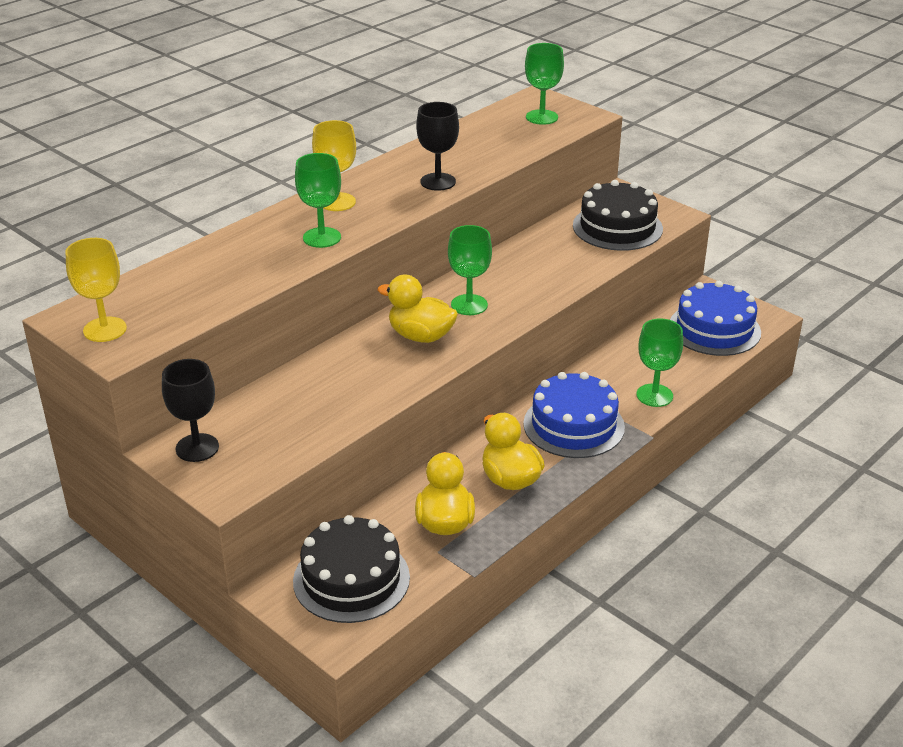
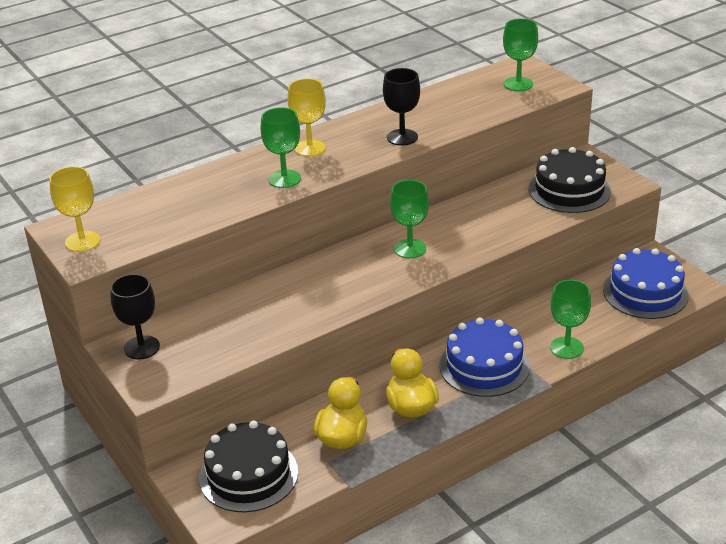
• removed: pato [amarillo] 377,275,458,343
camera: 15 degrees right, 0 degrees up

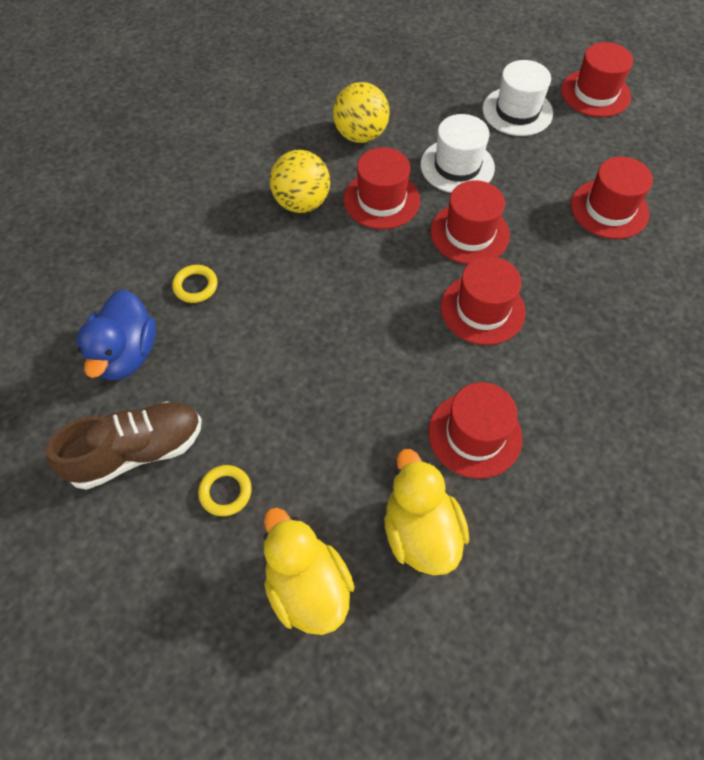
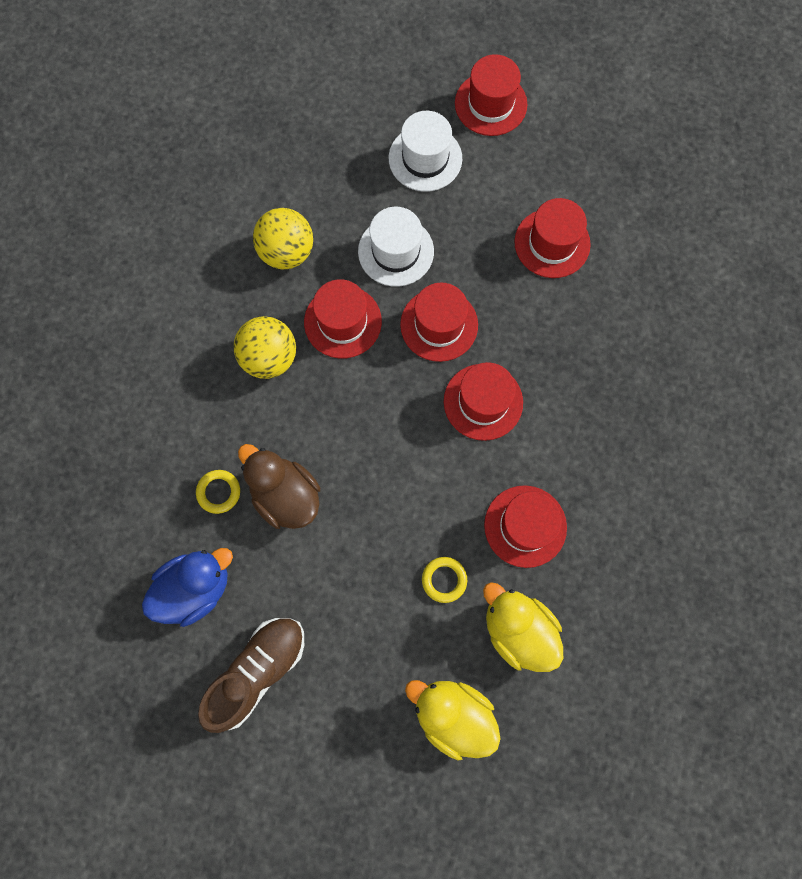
• turned: pato [azul] 77,289,156,380 = 142,548,233,627 105 degrees counterclockwise
• moved: anillo [amarillo] 198,465,252,516 to 422,557,467,603
• added: pato [marrón] 238,444,320,529
camera: 25 degrees left, 15 degrees up

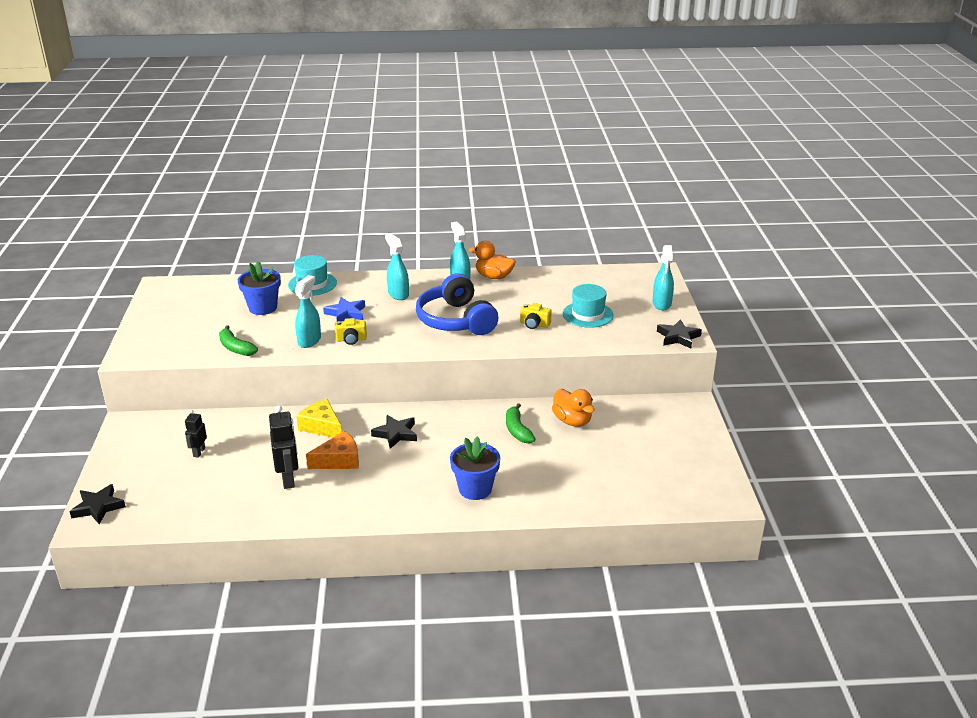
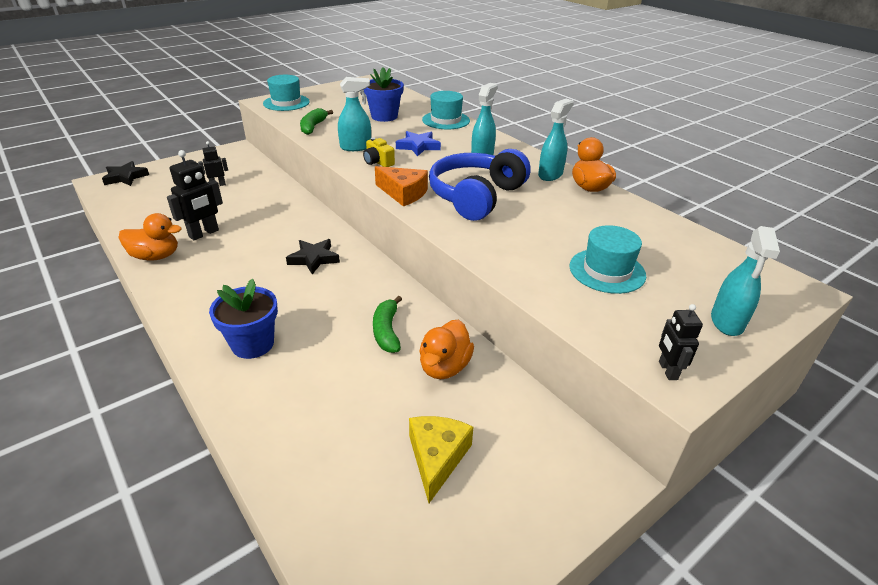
• moved: queso [amarillo] 297,399,342,438 to 409,416,473,503
• moved: queso [naranja] 306,431,359,469 to 375,166,428,206
• turned: plátano [verde] 506,403,536,443 = 373,296,402,353 45 degrees counterclockwise
• removed: cámara [amarillo] 520,303,552,329
• turned: pulverizador [turquesa] 653,245,674,310 = 711,226,780,336 45 degrees counterclockwise
• replaced: estrella [negro] 657,319,702,348 to robot [negro] 659,304,703,380
• added: pato [naranja] 119,213,181,261
• added: sombrero [turquesa] 263,75,310,111
camera: 55 degrees right, 5 degrees up

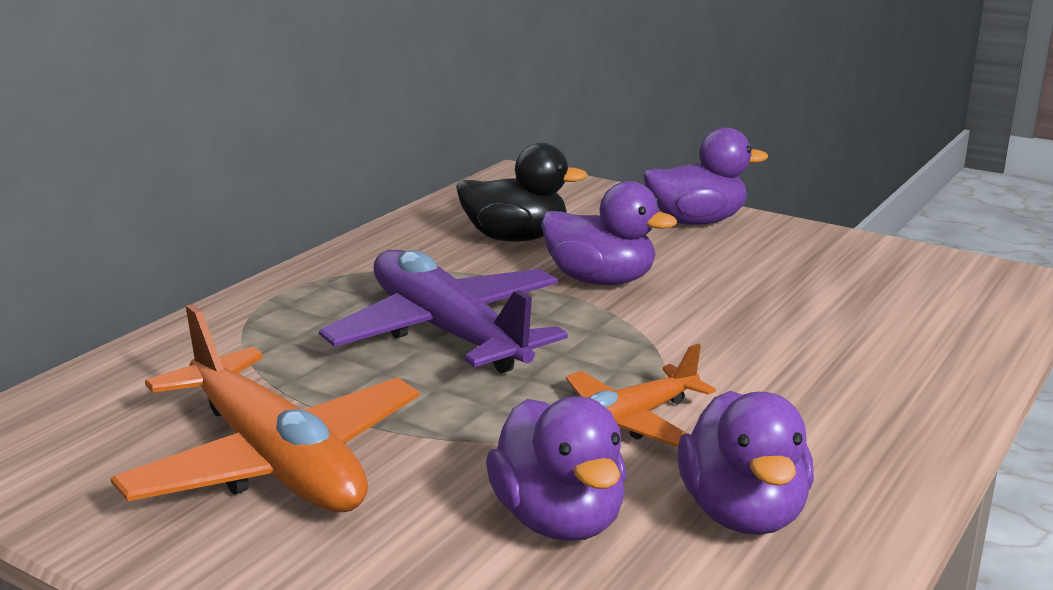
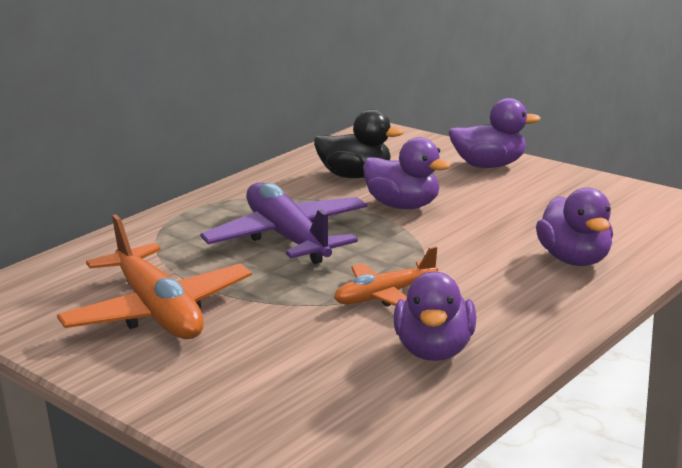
• moved: pato [morado] 486,396,626,541 to 536,187,613,266
camera: 10 degrees right, 0 degrees up

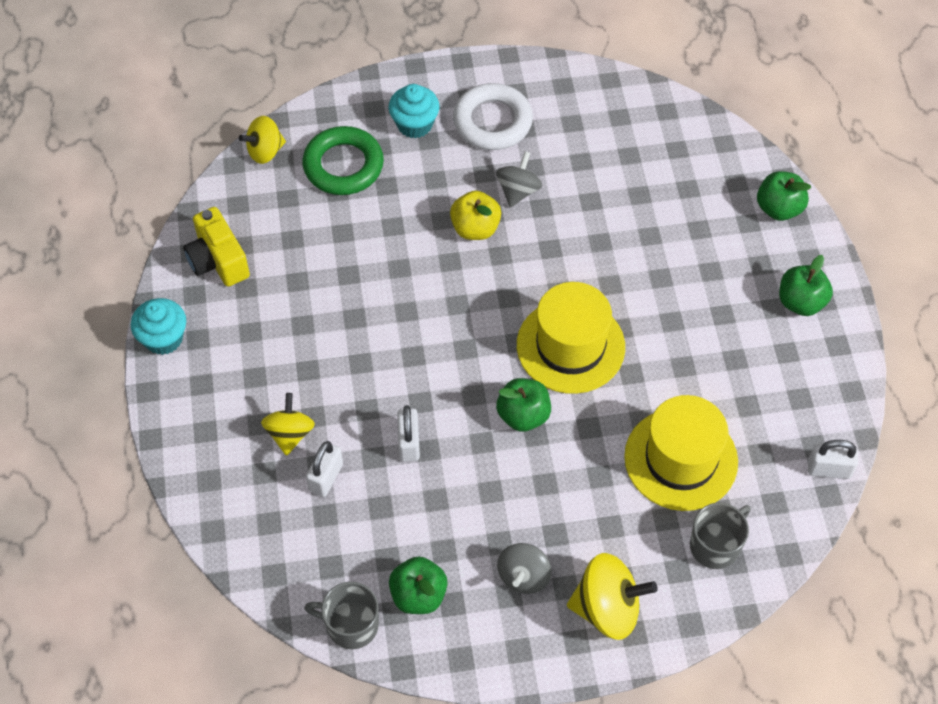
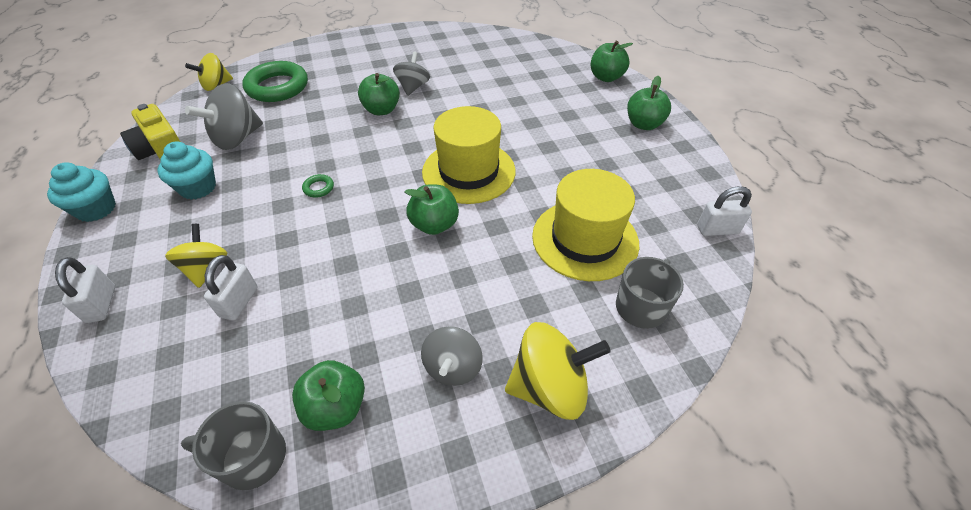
• moved: magdalena [turquesa] 389,84,440,138 to 157,141,216,200
• moved: candado [blanco] 397,405,420,462 to 55,257,115,323
• recoloured: manzana [amarillo] 450,191,501,240 to manzana [verde] 358,73,400,115
• removed: anillo [blanco] 453,83,533,150
• added: peonza [gris] 185,83,263,150
• added: anillo [verde] 302,174,334,197
camera: 10 degrees left, 10 degrees down

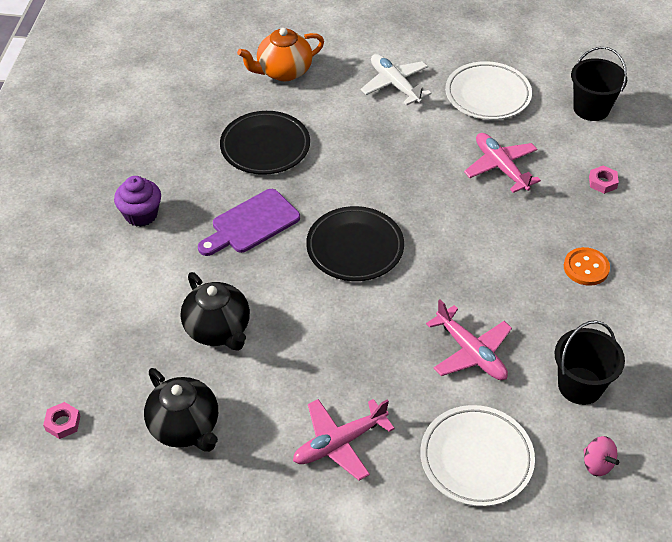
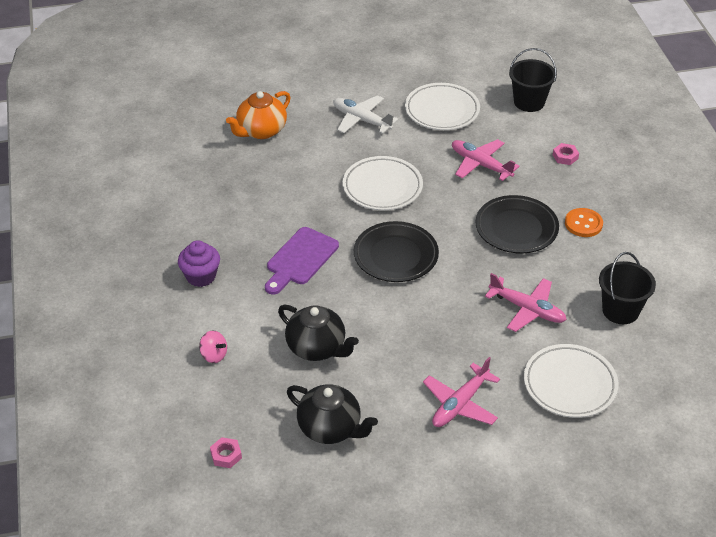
• moved: plato [negro] 220,111,310,175 to 476,195,559,253
• moved: peonza [rosa] 583,436,619,476 to 199,331,227,363
• added: plato [blanco] 343,156,423,210
camera: 20 degrees left, 5 degrees down

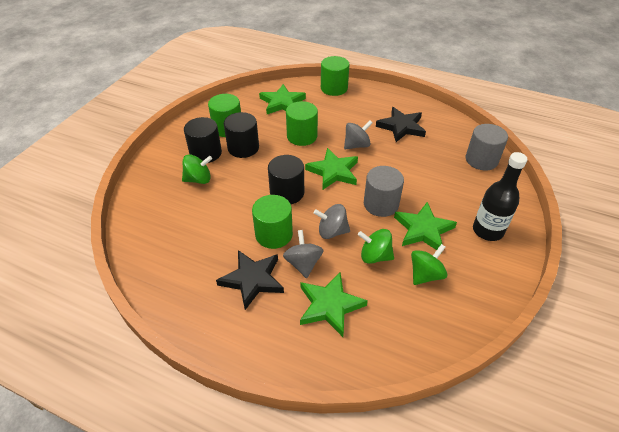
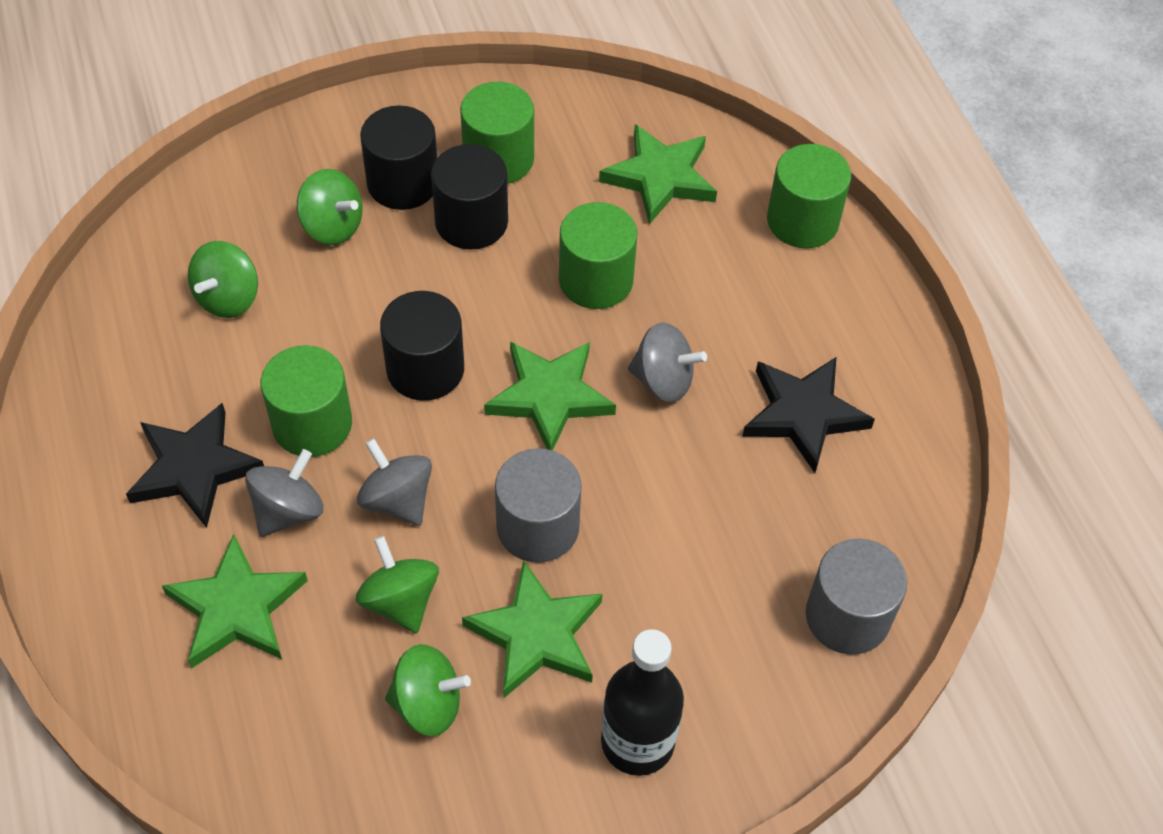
• added: peonza [verde] 188,241,258,318
camera: 45 degrees right, 10 degrees up

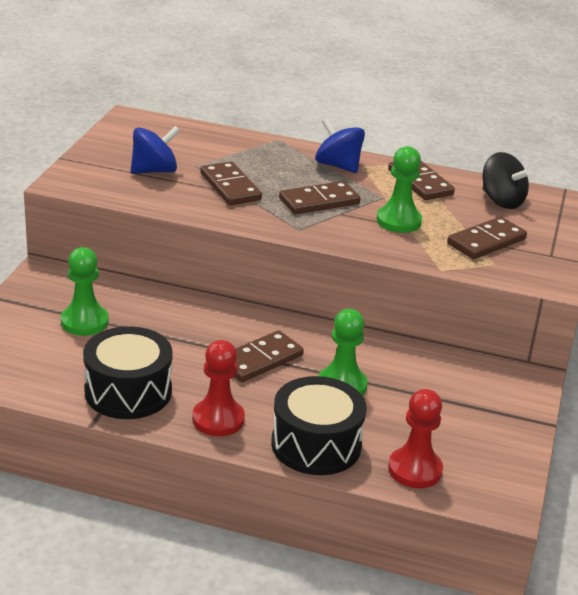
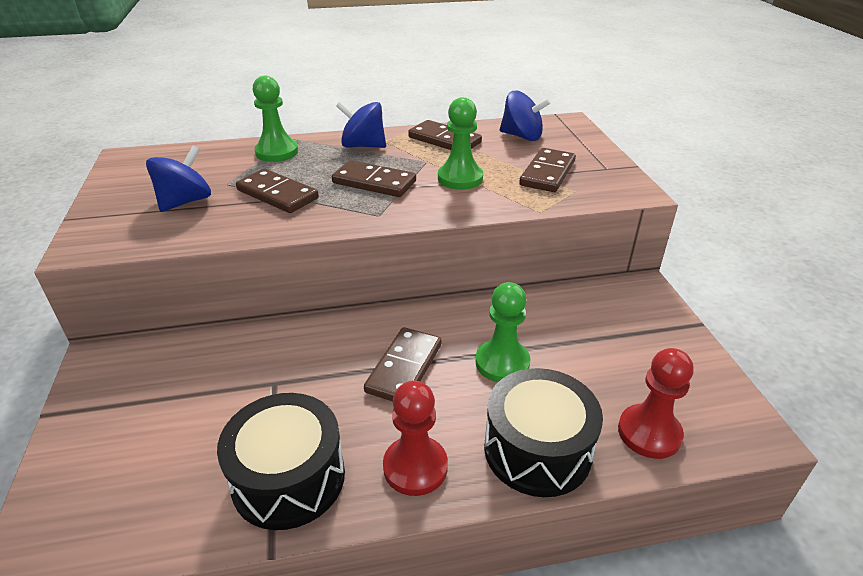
• moved: peón [verde] 61,247,109,336 to 252,76,298,162
• turned: ficha de dominó [marrón] 279,181,360,215 = 332,160,416,197 75 degrees clockwise
• recoloured: peonza [negro] 483,152,531,209 to peonza [azul] 500,91,551,141
camera: 25 degrees left, 5 degrees up

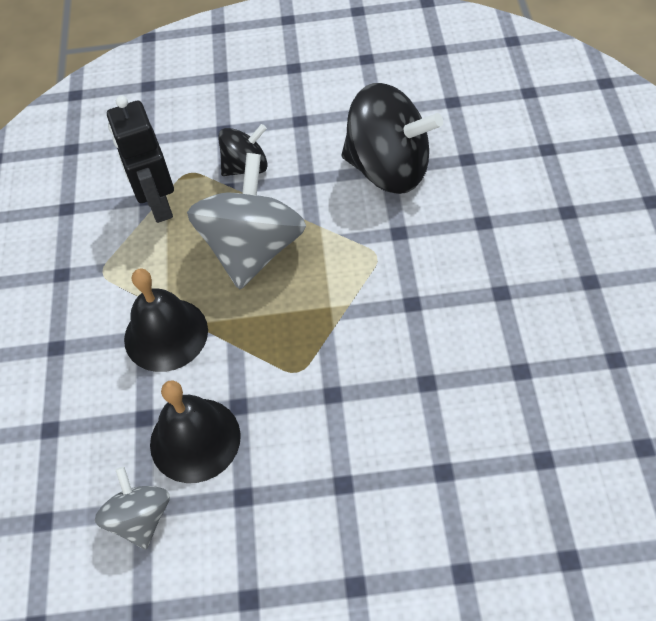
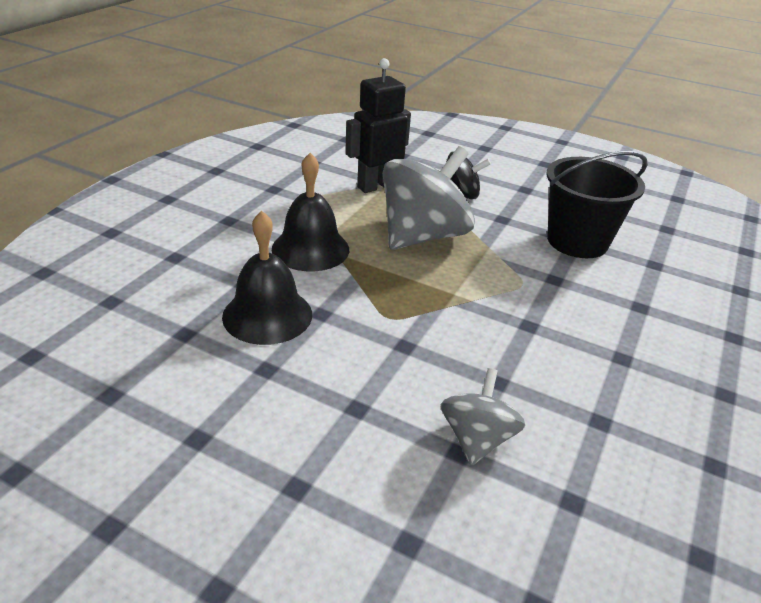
• moved: peonza [gris] 95,466,170,550 to 441,368,526,466
• turned: robot [negro] 107,96,174,223 = 345,58,411,193 45 degrees clockwise
• replaced: peonza [negro] 342,83,443,194 to balde [negro] 546,151,648,258
camera: 25 degrees right, 20 degrees down

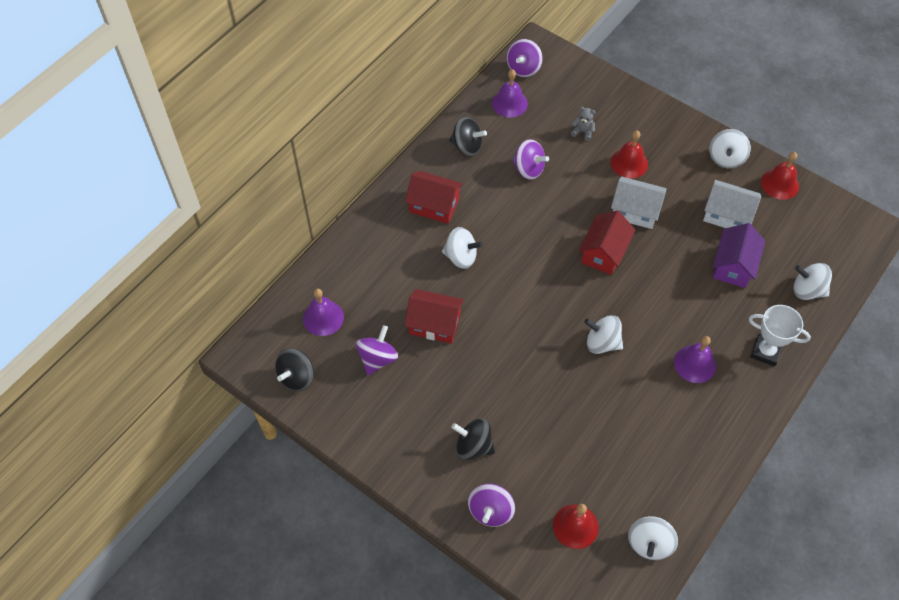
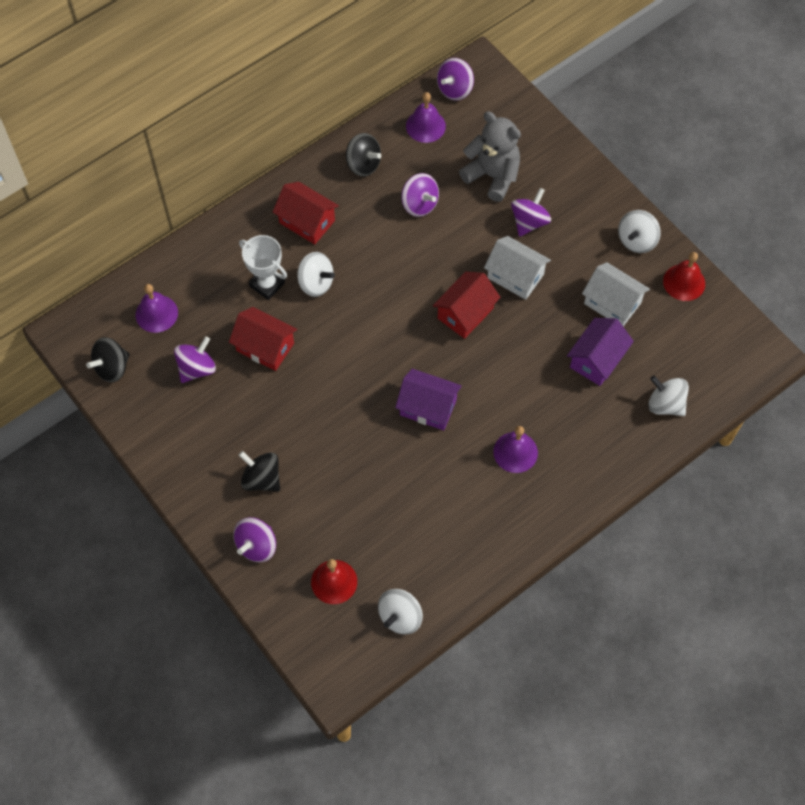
• resized: osito [gris] 571,106,596,141 = 459,111,521,202 x2.32
• replaced: peonza [blanco] 584,315,623,354 to casa [morado] 395,369,462,431
• replaced: campana [rojo] 611,130,648,179 to peonza [morado] 511,188,551,237
• moved: trofeo [blanco] 749,305,811,366 to 239,235,287,300
camera: 15 degrees right, 5 degrees up

